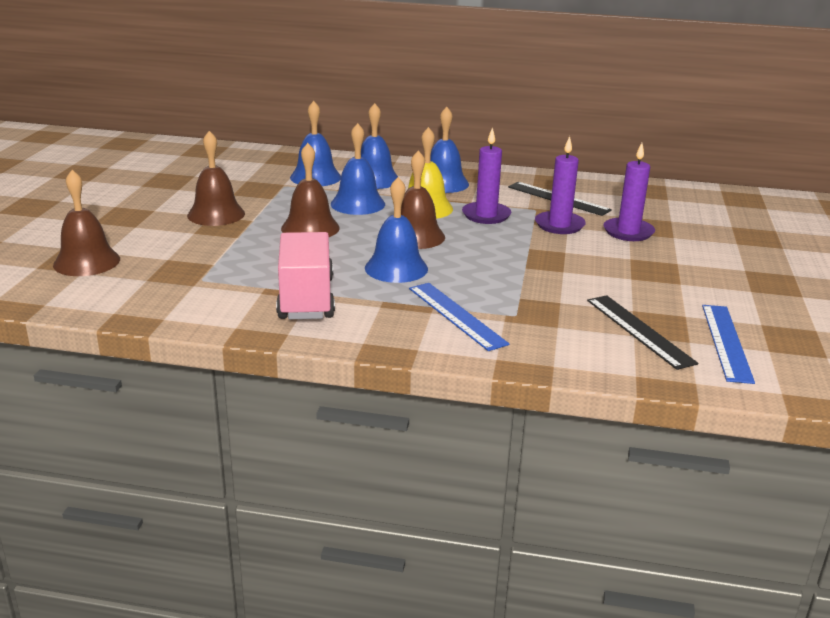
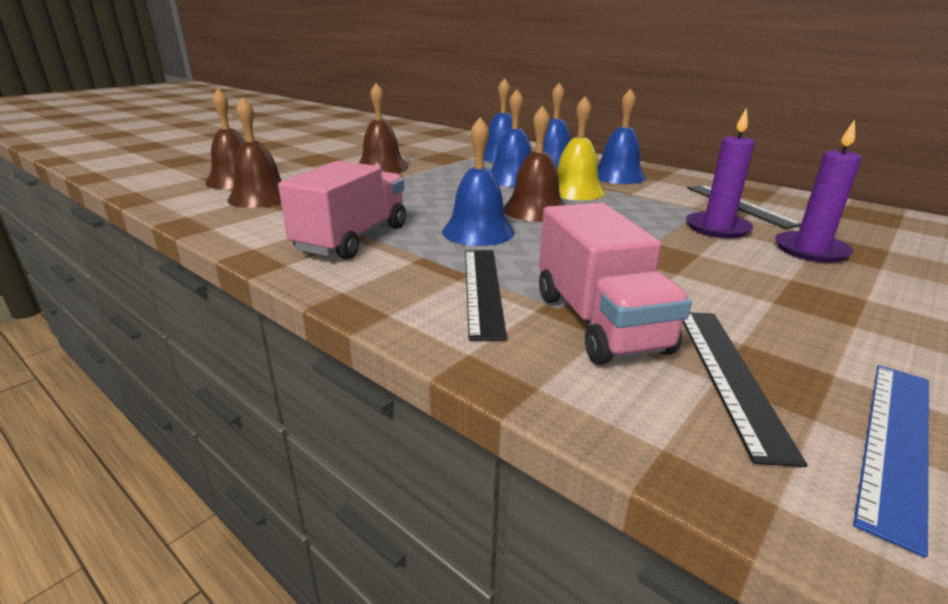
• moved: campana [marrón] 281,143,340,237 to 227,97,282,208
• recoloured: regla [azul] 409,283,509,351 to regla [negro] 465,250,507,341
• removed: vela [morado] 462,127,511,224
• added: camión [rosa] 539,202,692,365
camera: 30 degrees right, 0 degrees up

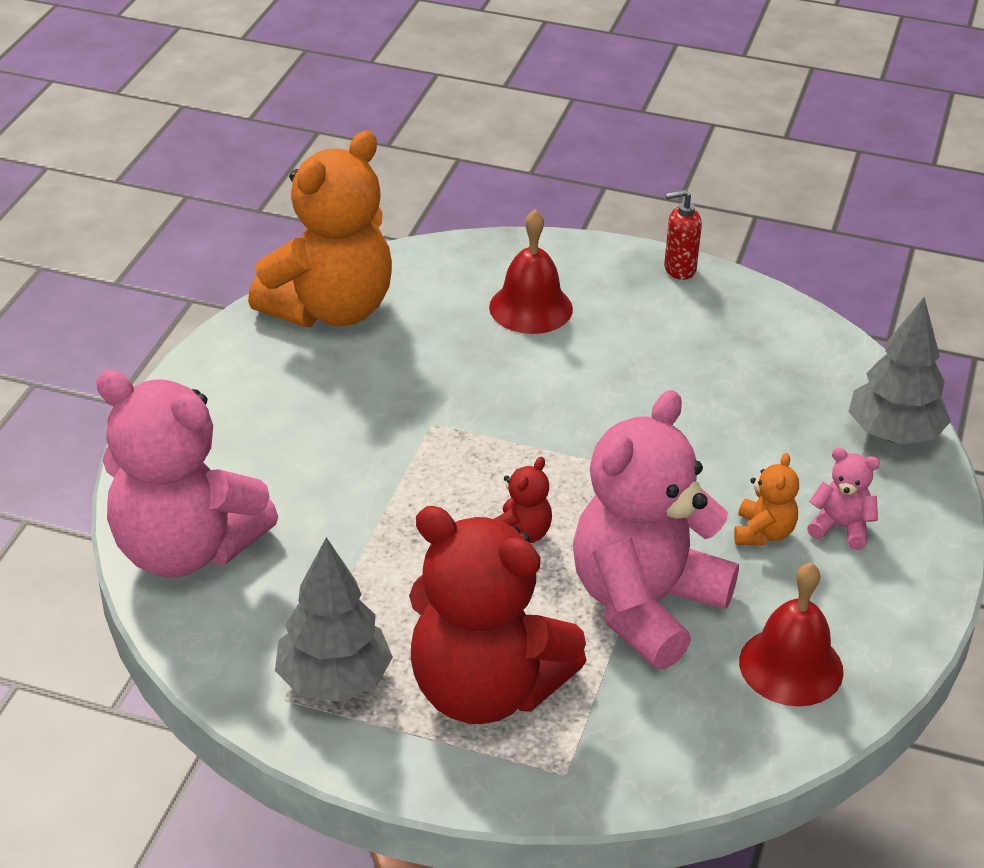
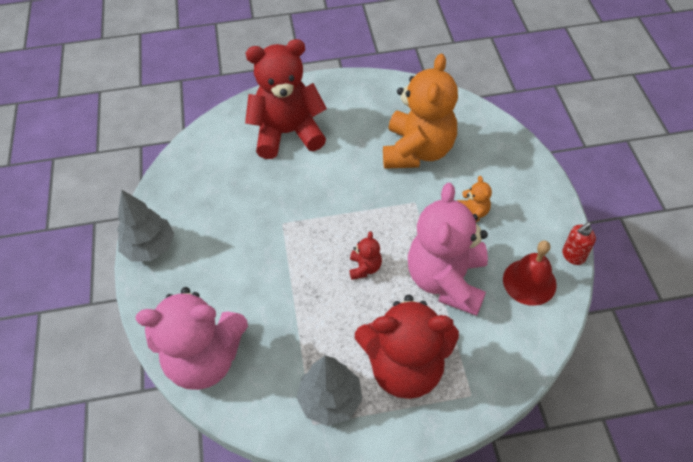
• moved: osito [naranja] 248,131,392,327 to 383,53,458,169
• replaced: campana [rojo] 489,209,573,334 to osito [rojo] 245,39,327,159
• moved: dispensador de jabón [rojo] 664,190,702,280 to 562,222,596,265
• removed: osito [rosa] 807,448,880,550
• moved: árbol [gris] 849,297,951,445 to 117,189,174,262
camera: 25 degrees left, 15 degrees up

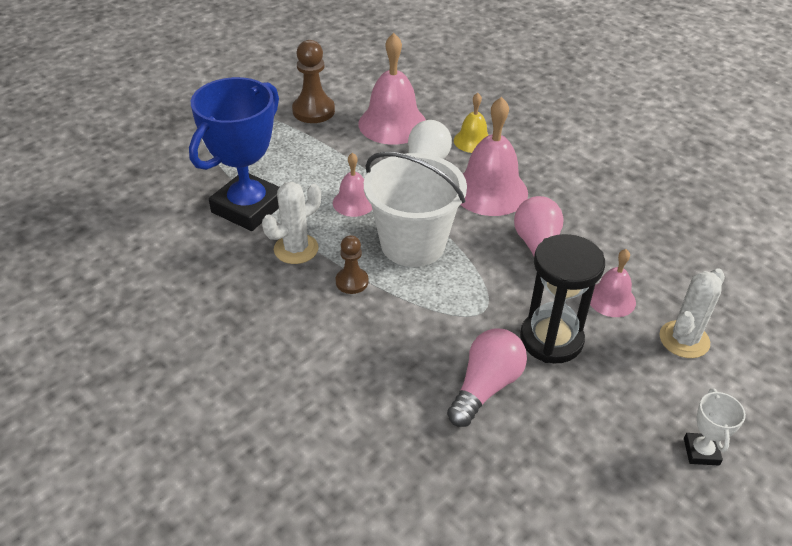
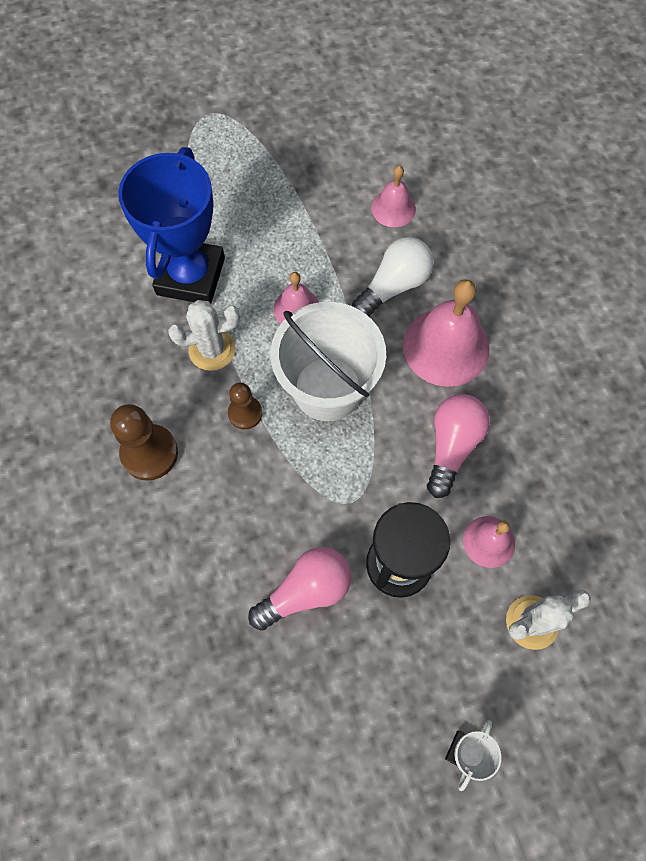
• turned: trofeo [azul] 189,77,280,231 = 118,147,225,304 45 degrees counterclockwise
• moved: peón [marrón] 292,40,335,123 to 110,404,178,481
• resized: campana [rosa] 358,33,426,145 = 371,166,416,227 x0.55
• removed: campana [amarillo] 454,93,488,153
camera: 25 degrees right, 25 degrees up

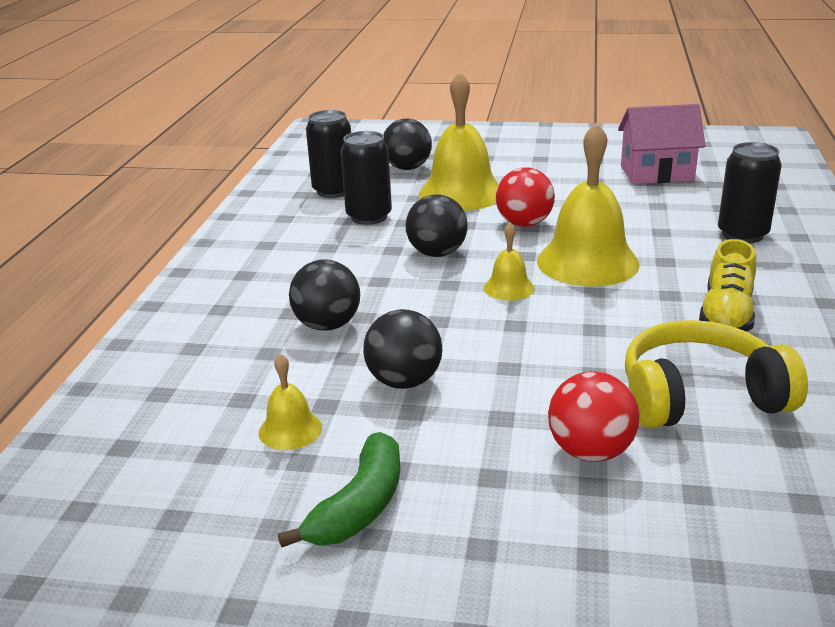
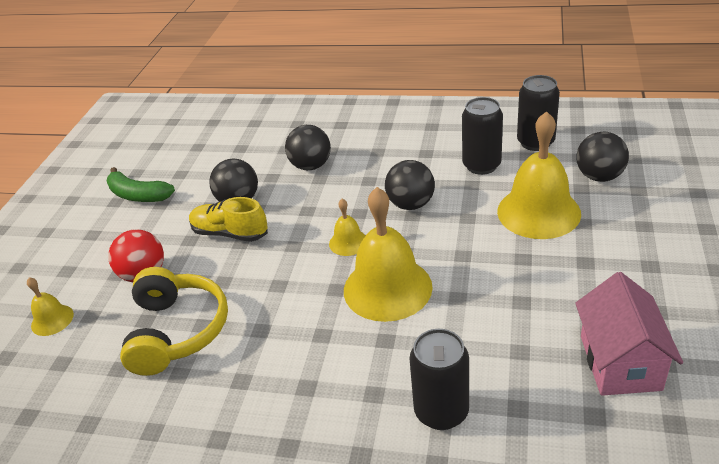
• moved: campana [amarillo] 259,354,322,450 to 27,277,74,336
• removed: pelota [rojo] 496,167,555,227
• moved: zapato [amarillo] 699,239,756,332 to 189,197,268,242
camera: 95 degrees right, 10 degrees up

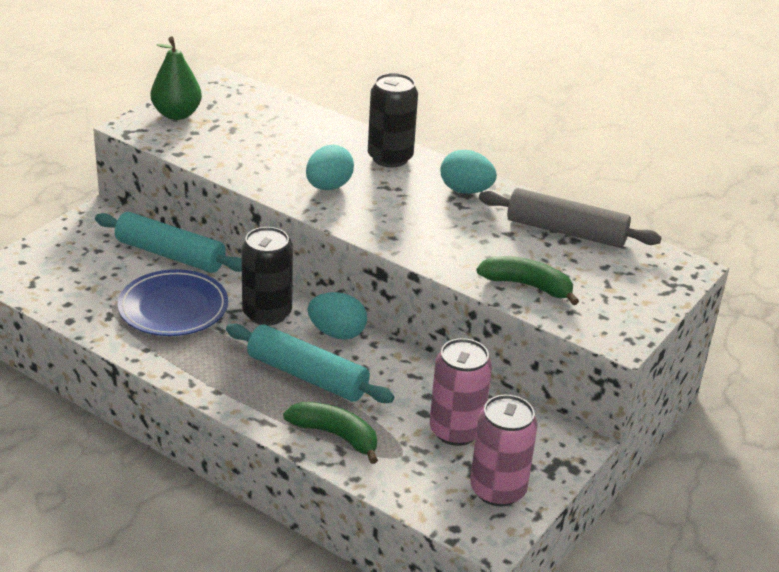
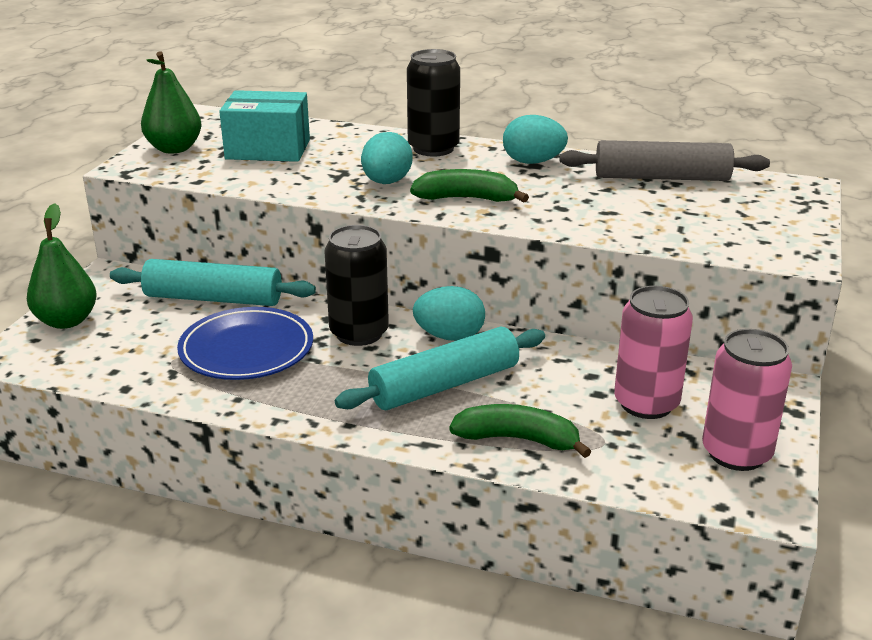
• turned: rodillo [turquesa] 226,324,394,403 = 335,327,545,410 45 degrees counterclockwise
• moved: plátano [verde] 476,256,579,305 to 410,169,529,202
• added: pera [verde] 27,203,97,329
• added: caja [turquesa] 219,90,310,162
camera: 15 degrees left, 5 degrees down

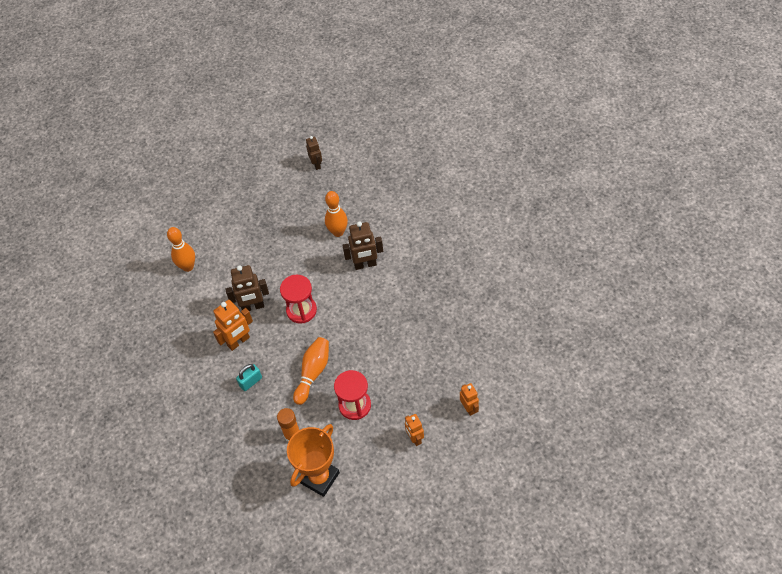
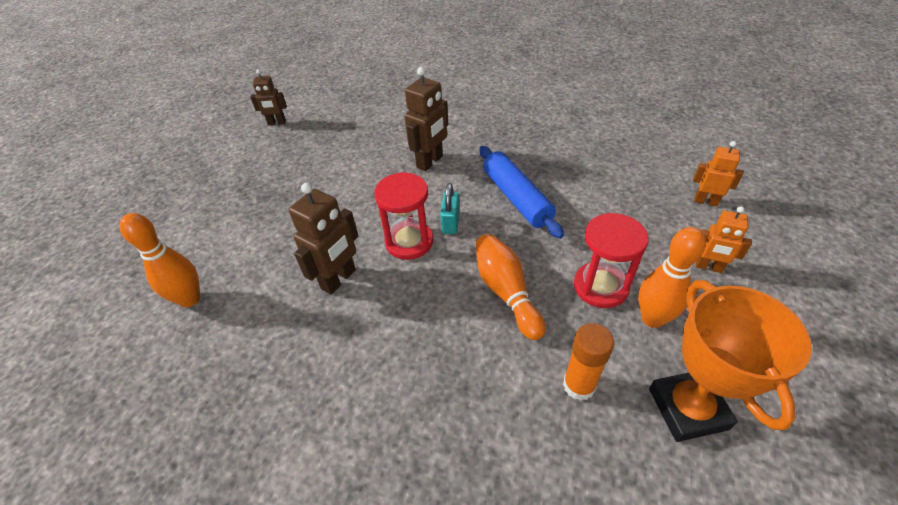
• removed: robot [naranja] 213,300,253,351
• moved: candado [turquesa] 236,364,262,391 to 440,183,460,234
• turned: robot [marrón] 306,136,322,170 = 250,69,287,125 150 degrees clockwise
• moved: bolo [naranja] 325,191,348,237 to 638,227,706,328
• added: rodillo [azul] 479,146,564,239
camera: 45 degrees left, 10 degrees down

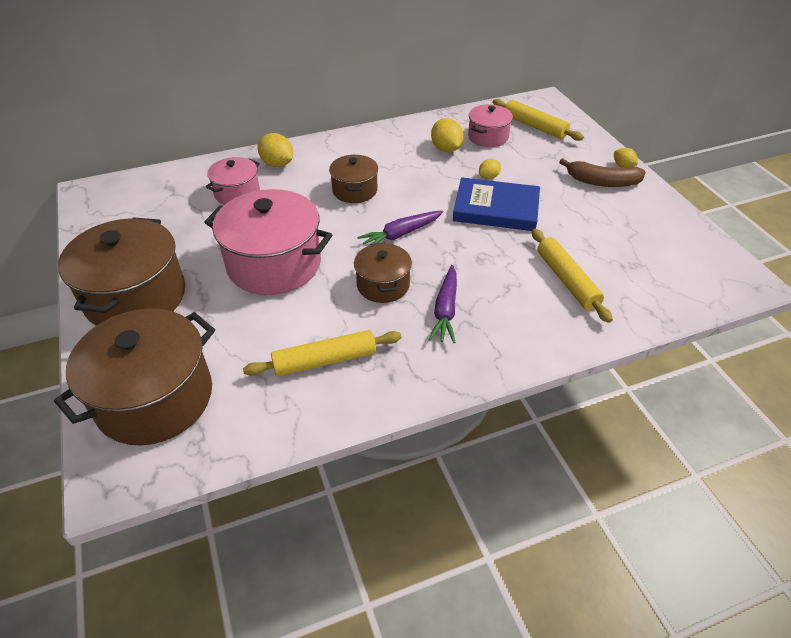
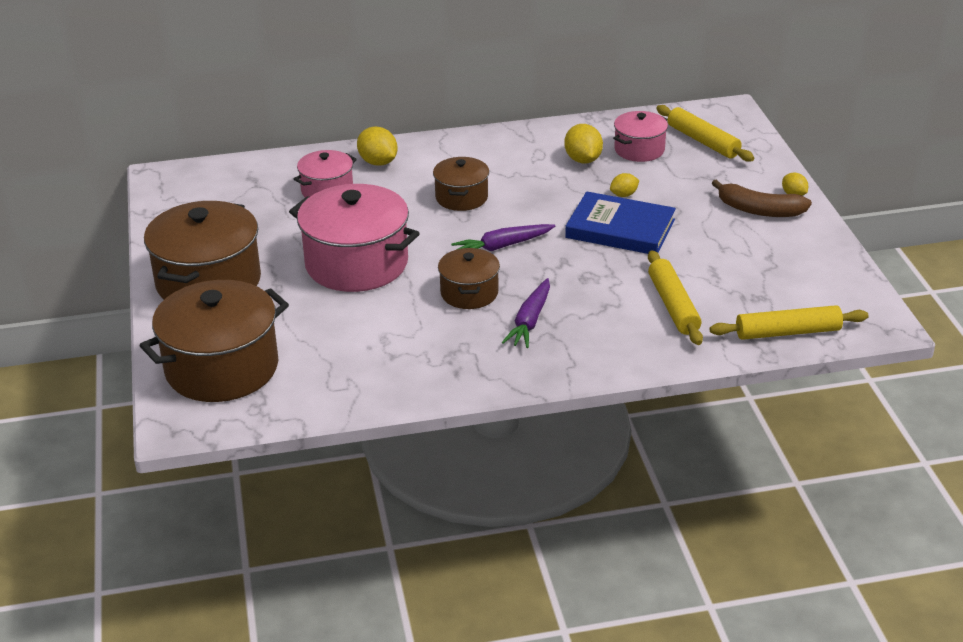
• moved: rodillo [amarillo] 243,330,402,376 to 710,305,869,340
camera: 10 degrees right, 10 degrees down

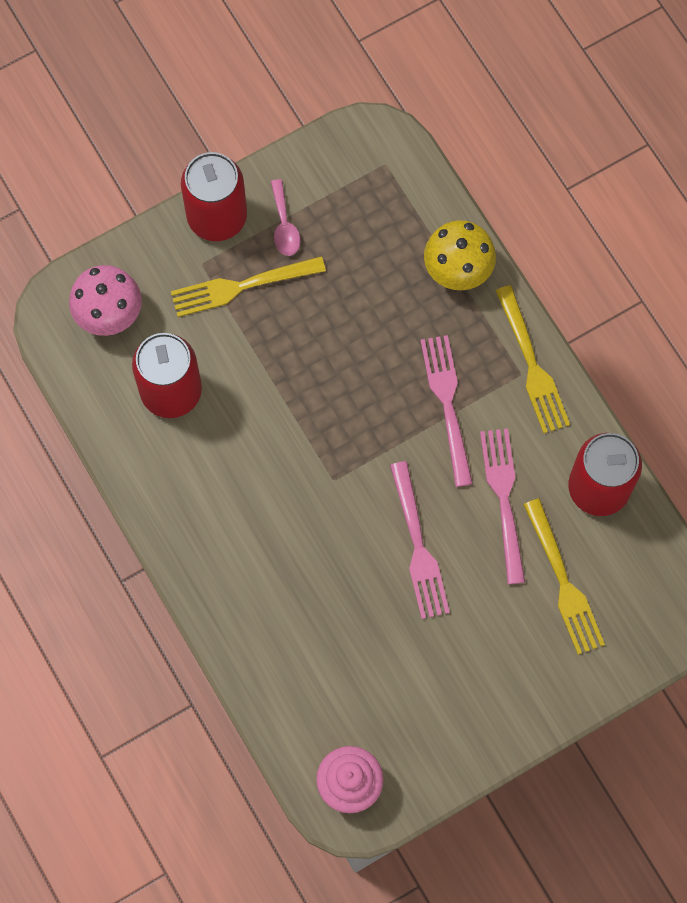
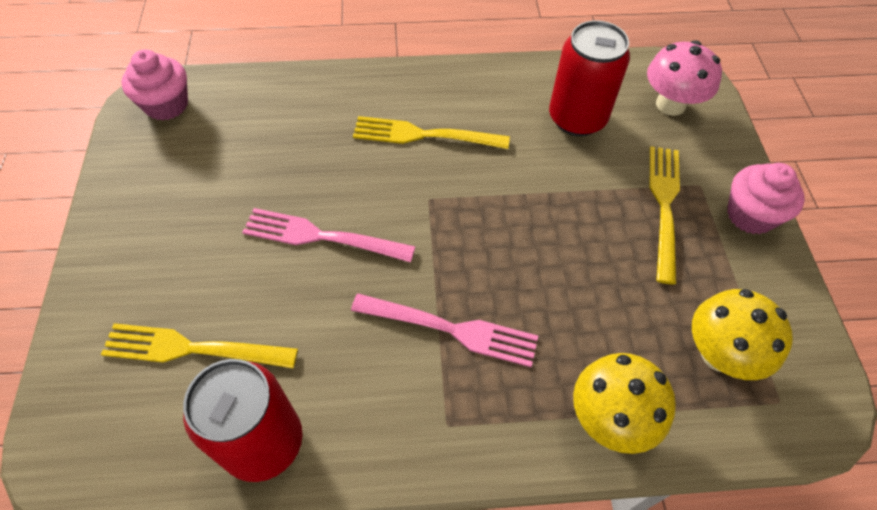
• replaced: lata [rojo] 181,152,247,241 to magdalena [rosa] 727,163,805,234
• removed: cuchara [rosa] 271,179,301,256
• removed: tenedor [rosa] 480,428,525,584
• moved: tenedor [amarillo] 495,285,570,434 to 353,116,510,149
• added: seta [amarillo] 692,289,793,380
camera: 115 degrees right, 15 degrees down

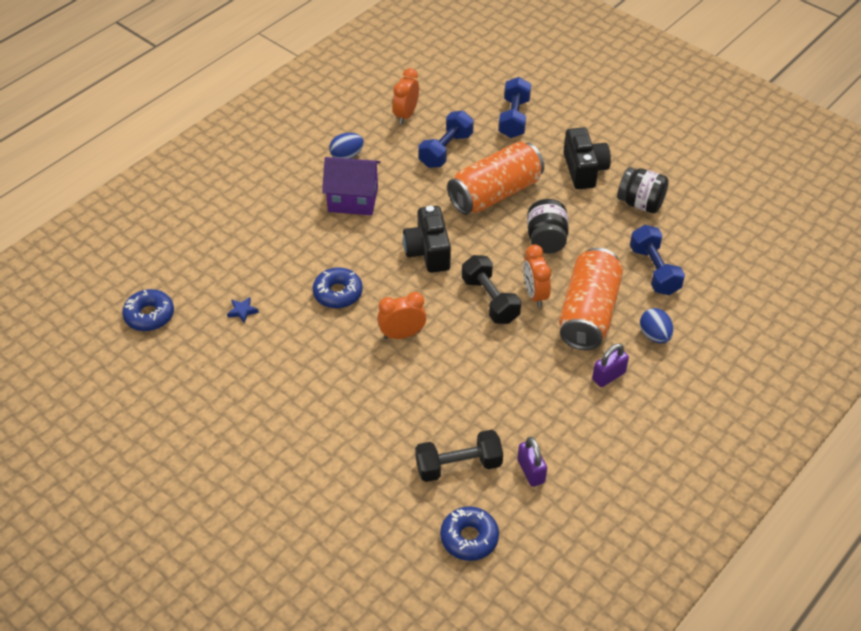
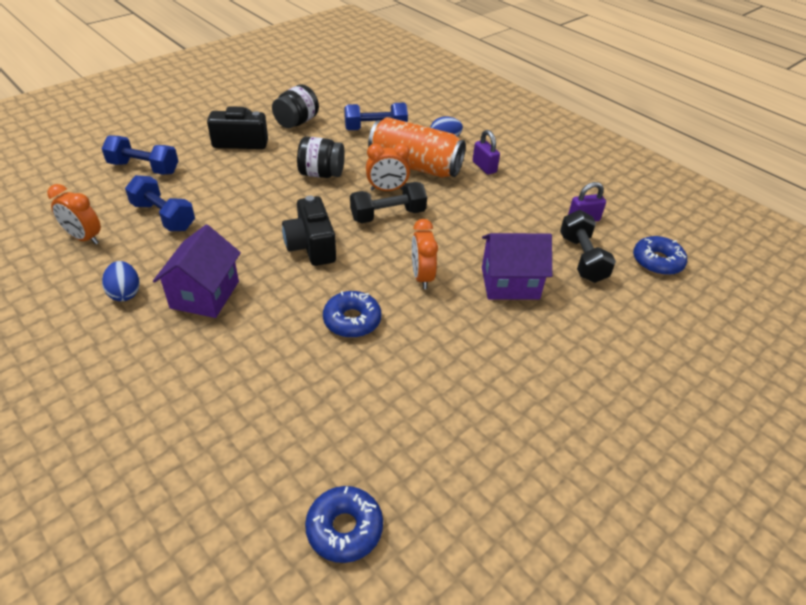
• removed: estrella [azul] 227,297,259,323
• turned: cámara [negro] 403,206,451,273 = 282,195,336,266 75 degrees clockwise
• removed: lata [naranja] 447,142,544,215
• added: casa [morado] 482,233,552,300
camera: 85 degrees left, 5 degrees down

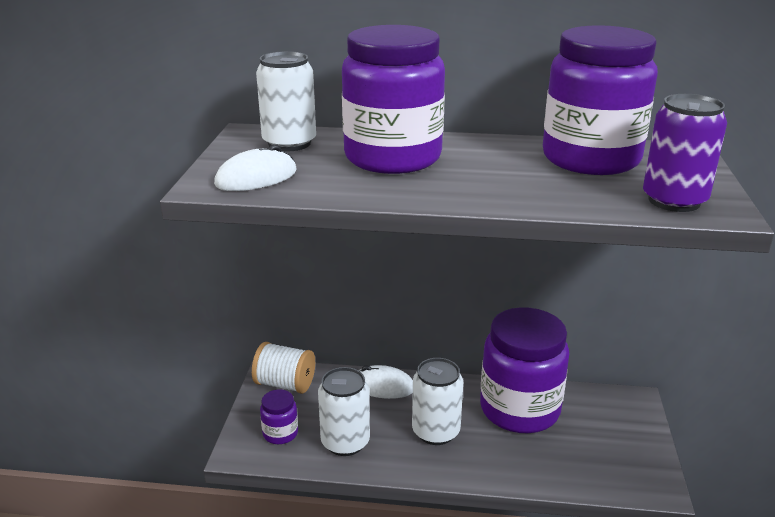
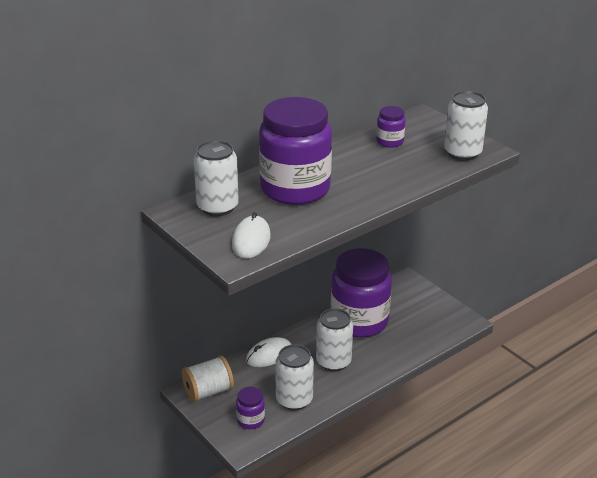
• resized: tarro [morado] 543,25,658,175 = 376,106,406,148 x0.43
• recoloured: lata [morado] 643,94,727,212 to lata [blanco] 444,91,488,161
camera: 45 degrees left, 5 degrees up

